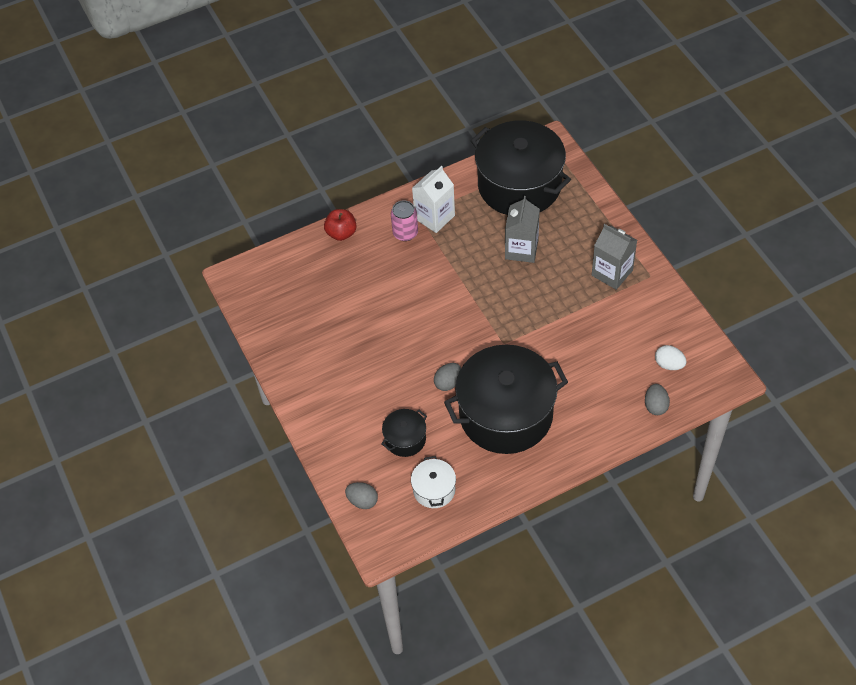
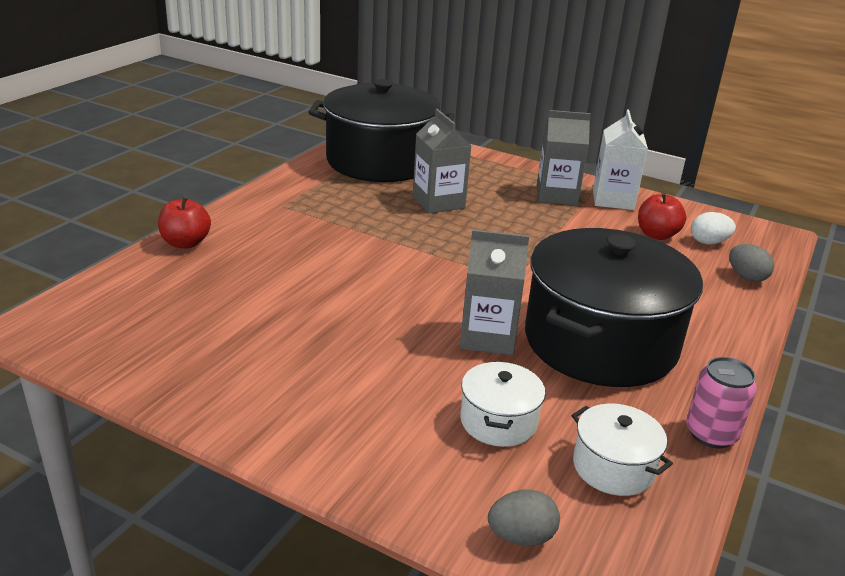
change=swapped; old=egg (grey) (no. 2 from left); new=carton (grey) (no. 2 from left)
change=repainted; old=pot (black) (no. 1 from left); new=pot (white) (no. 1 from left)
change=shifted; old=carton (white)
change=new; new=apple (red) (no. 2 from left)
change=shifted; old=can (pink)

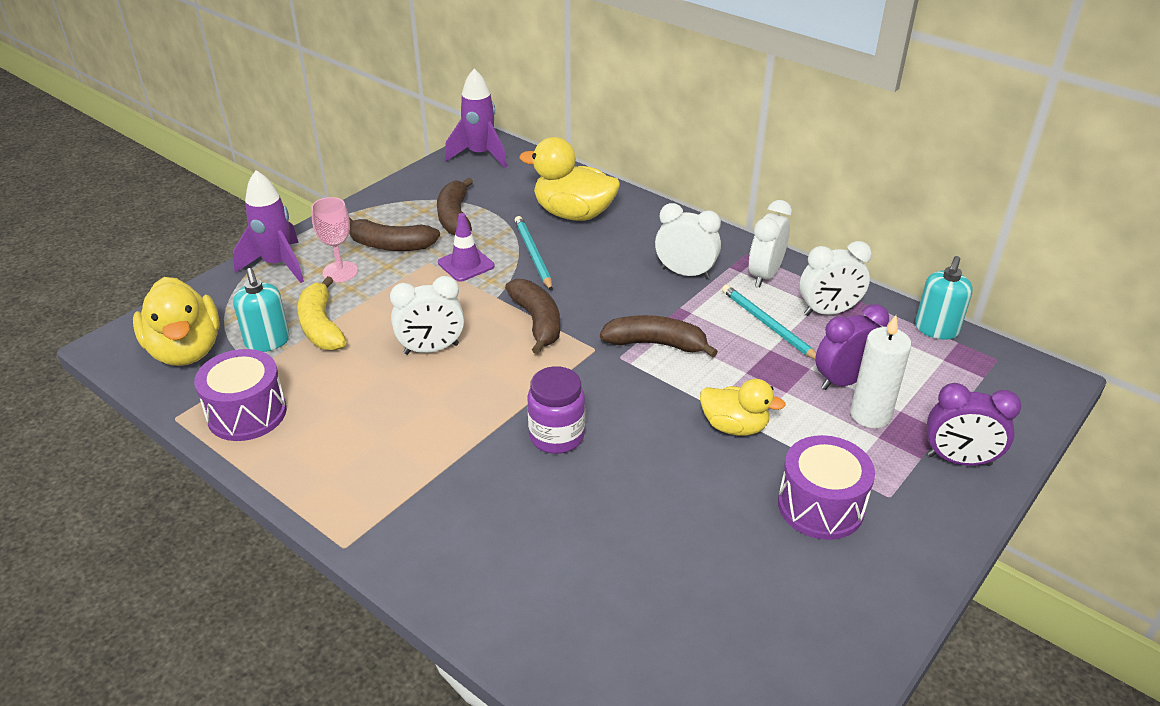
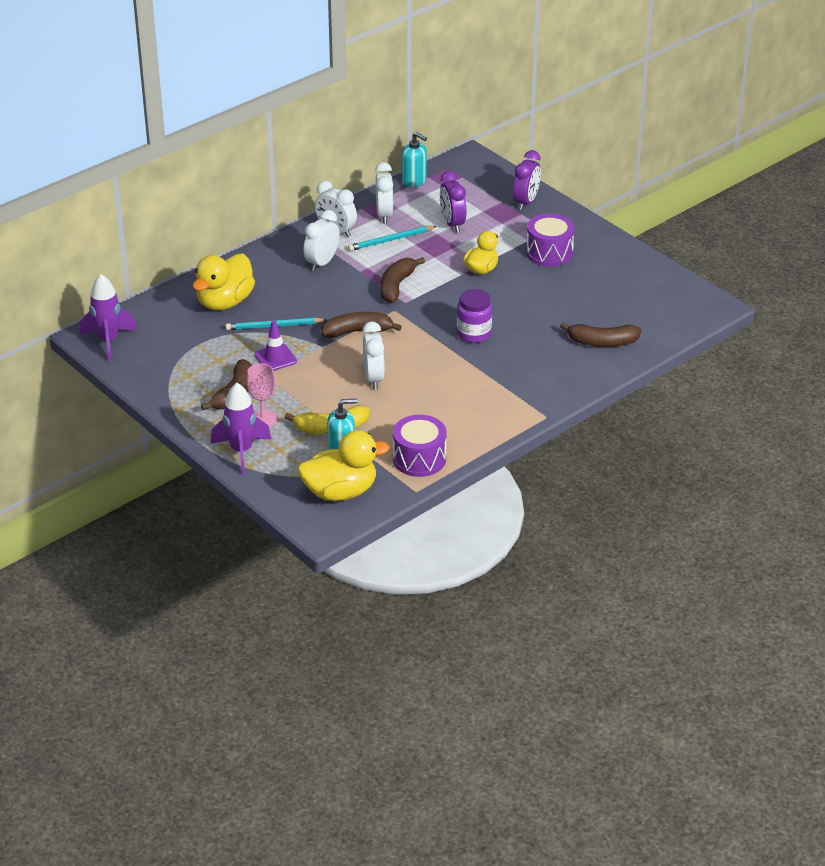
change=shifted; old=banana (brown) (no. 2 from left in the first image); new=banana (brown) (no. 4 from left)
change=gone; old=candle (white)

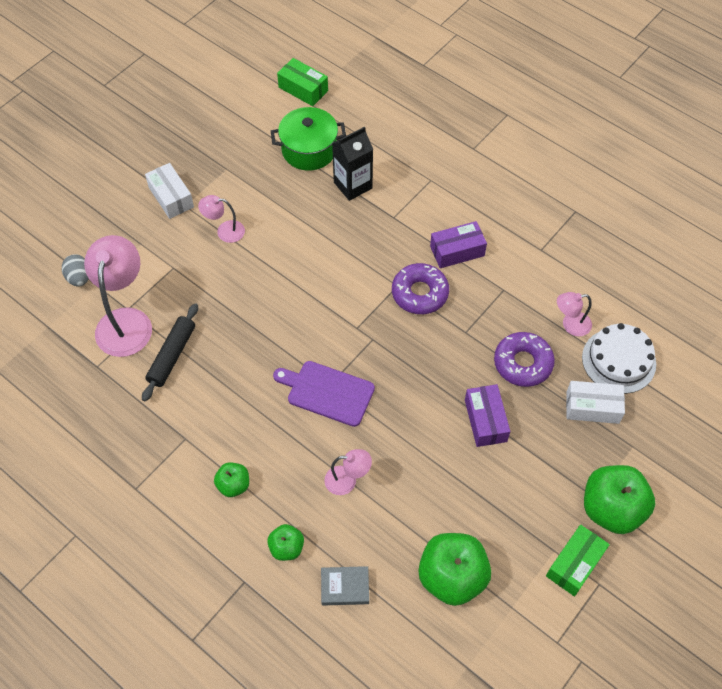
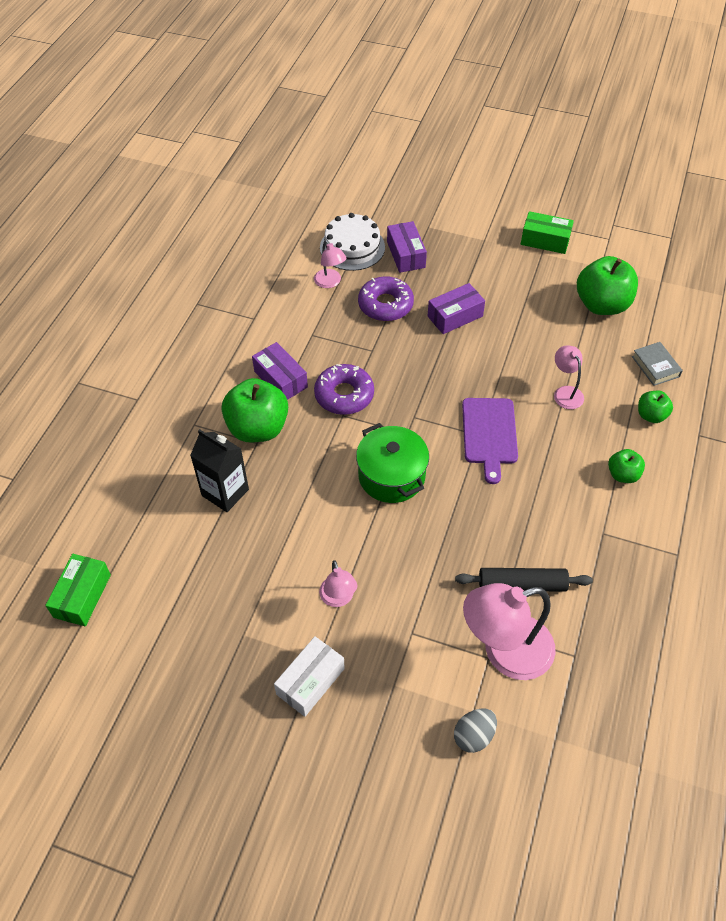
change=shifted; old=apple (green) (no. 4 from left in the first image); new=apple (green) (no. 1 from left)
change=shifted; old=pot (green)
change=repainted; old=box (white) (no. 2 from left); new=box (purple) (no. 2 from left)

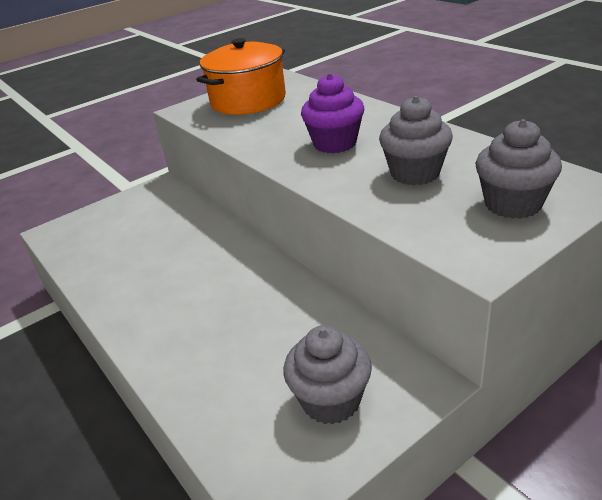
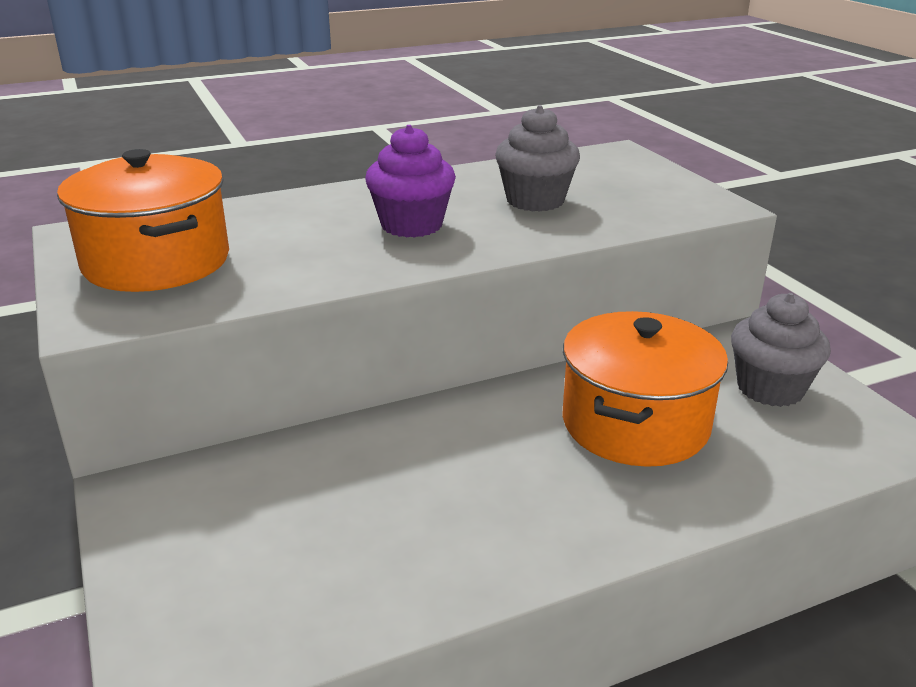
change=new; new=pot (orange) (no. 2 from left)
change=gone; old=cupcake (grey) (no. 3 from left)

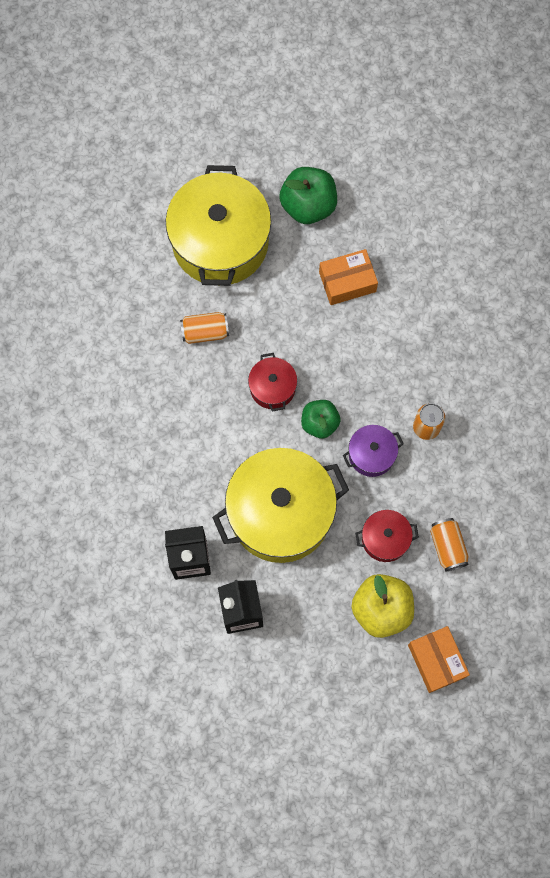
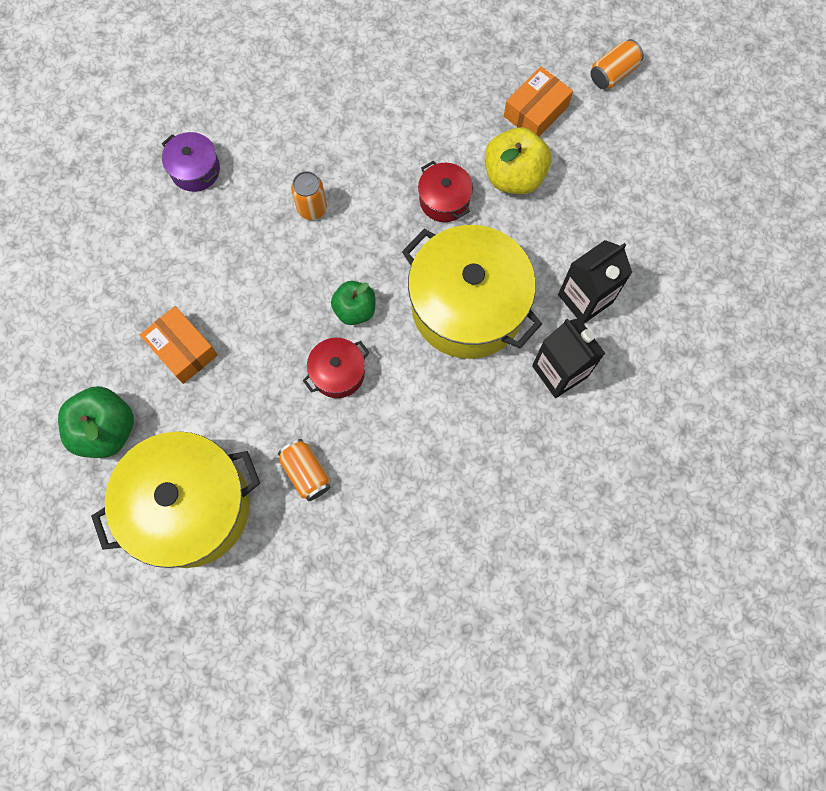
change=shifted; old=pot (purple)
change=shifted; old=can (orange) (no. 3 from left)

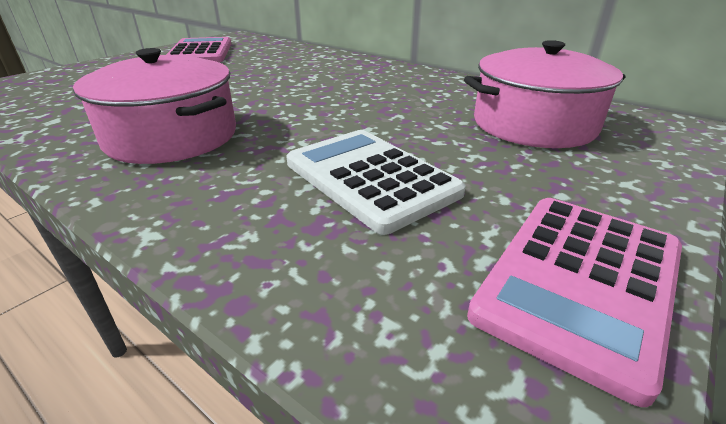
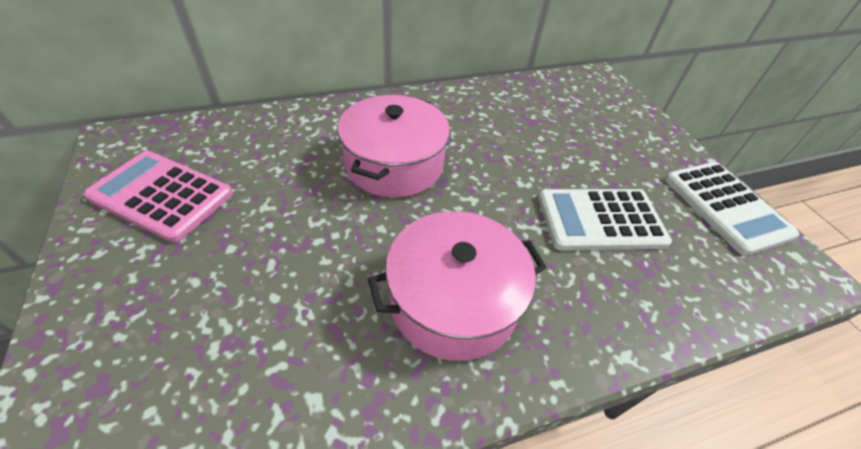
change=shifted; old=pot (pink) (no. 2 from left in the first image); new=pot (pink) (no. 1 from left)
change=repainted; old=calculator (pink) (no. 2 from left); new=calculator (white) (no. 2 from left)

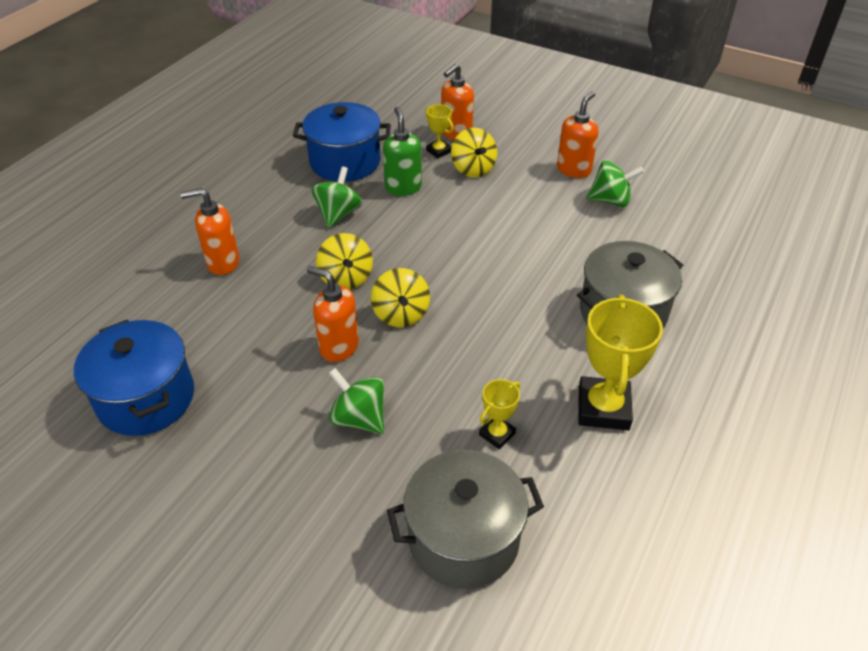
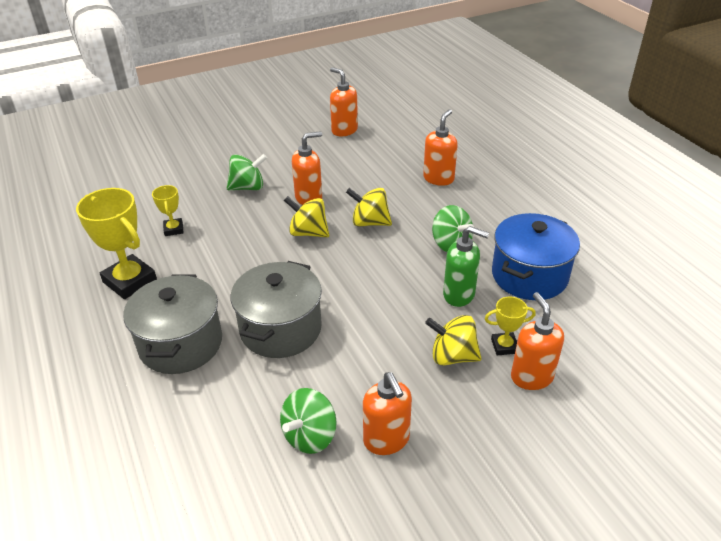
change=shifted; old=pot (grey) (no. 1 from left in the first image); new=pot (grey) (no. 2 from left)
change=swapped; old=pot (blue) (no. 1 from left); new=soap dispenser (orange) (no. 2 from left)

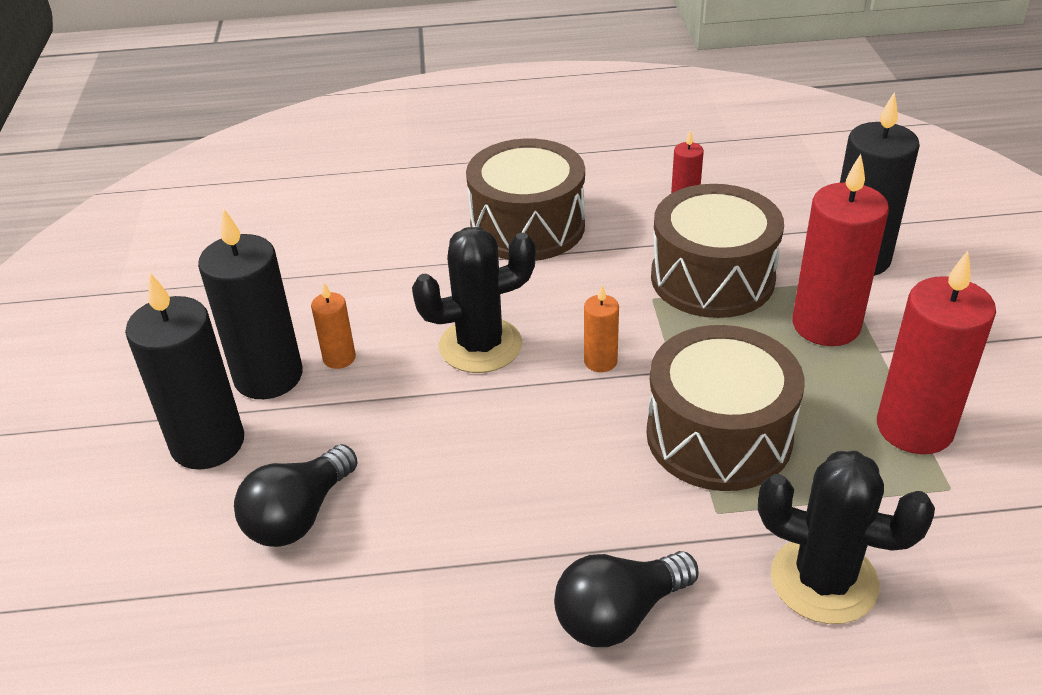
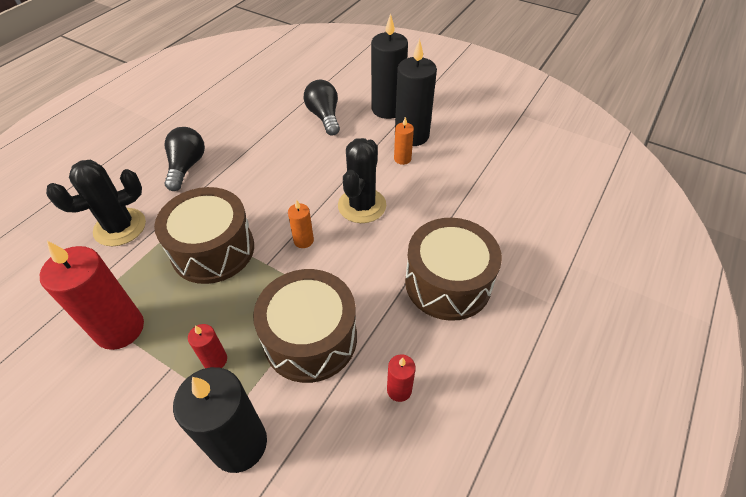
change=scaled; old=candle (red) (no. 2 from left); factor=0.48

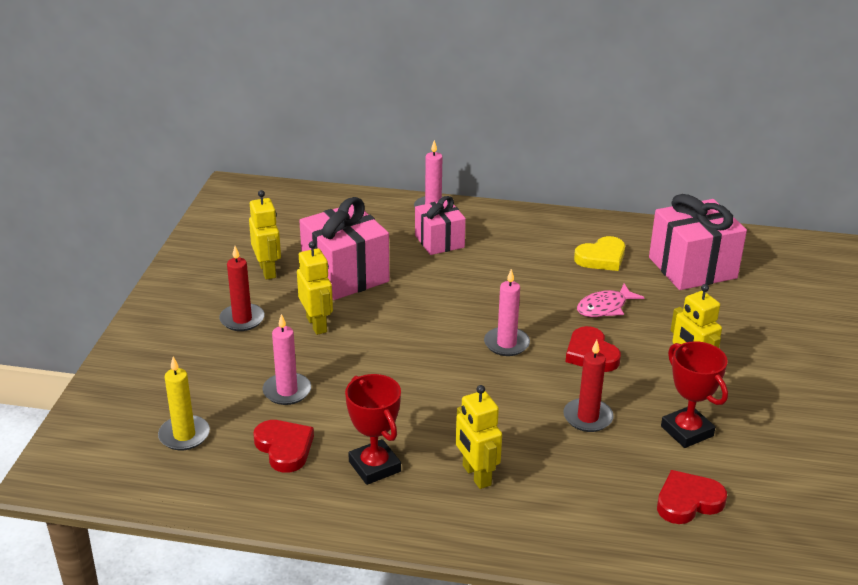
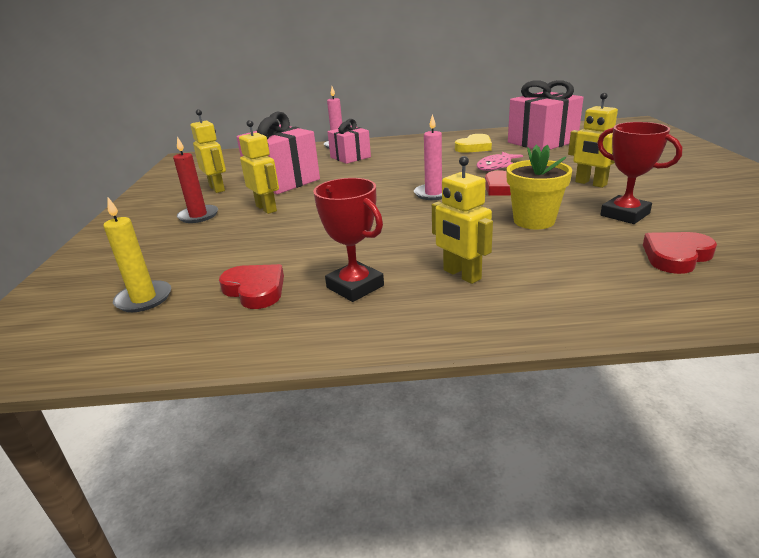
change=swapped; old=candle (red) (no. 2 from left); new=flower pot (yellow)
change=gone; old=candle (pink) (no. 1 from left)

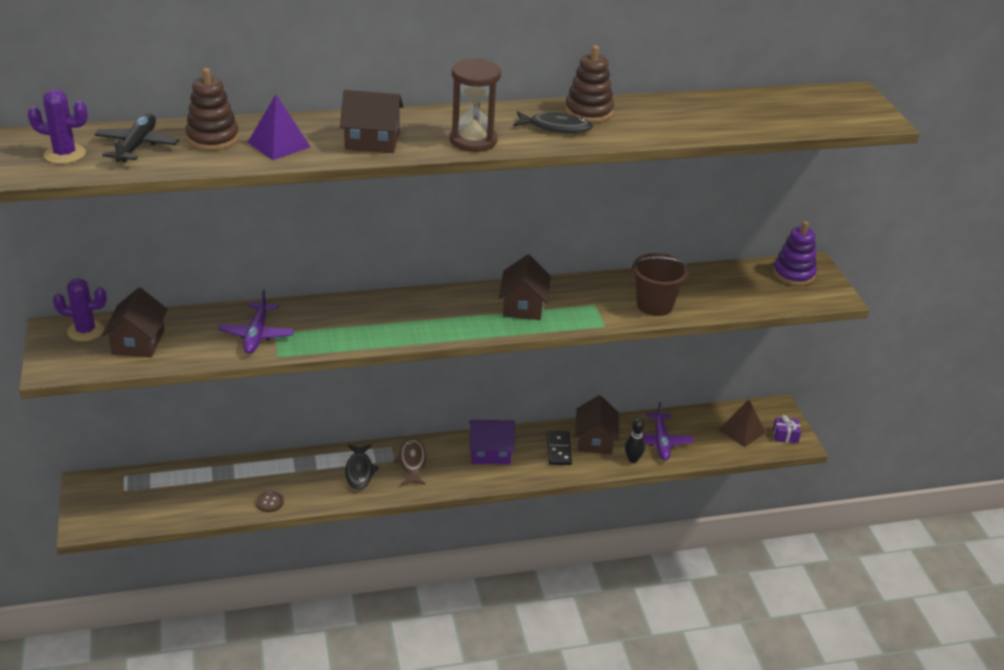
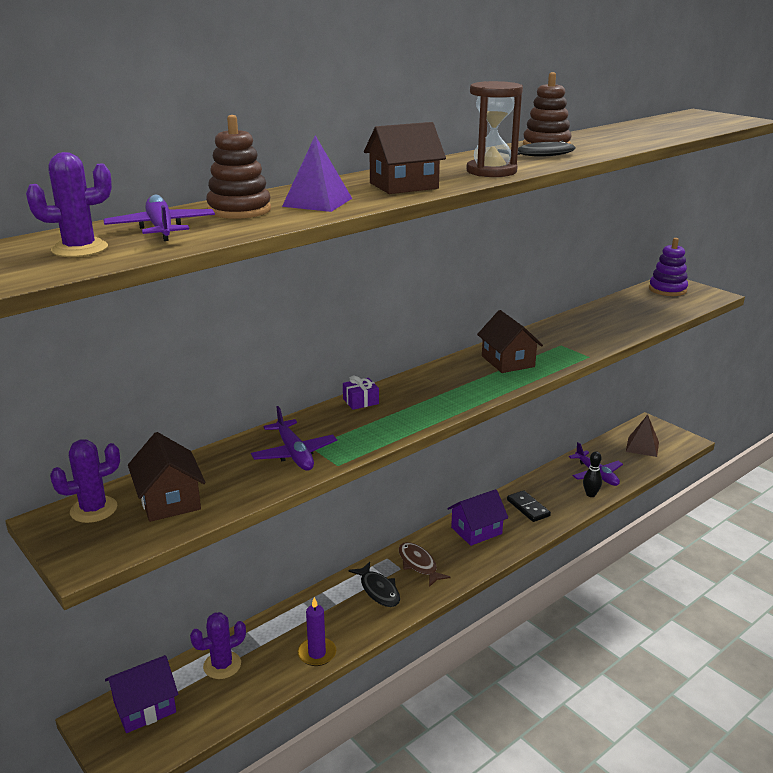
change=repainted; old=plane (black); new=plane (purple) (no. 1 from left)
change=new; new=house (purple) (no. 1 from left)
change=new; new=cactus (purple) (no. 3 from left)
change=swapped; old=button (brown); new=candle (purple)
change=shifted; old=gift (purple)
change=gone; old=house (brown) (no. 4 from left)
change=gone; old=bucket (brown)

